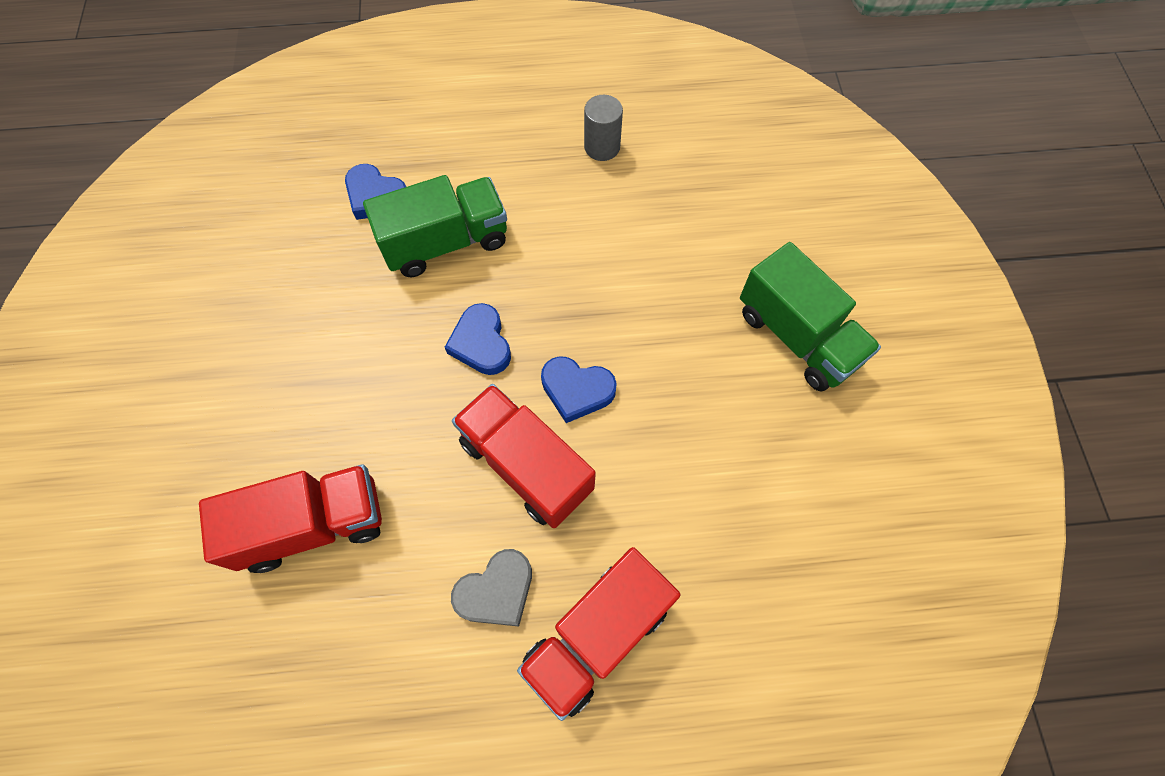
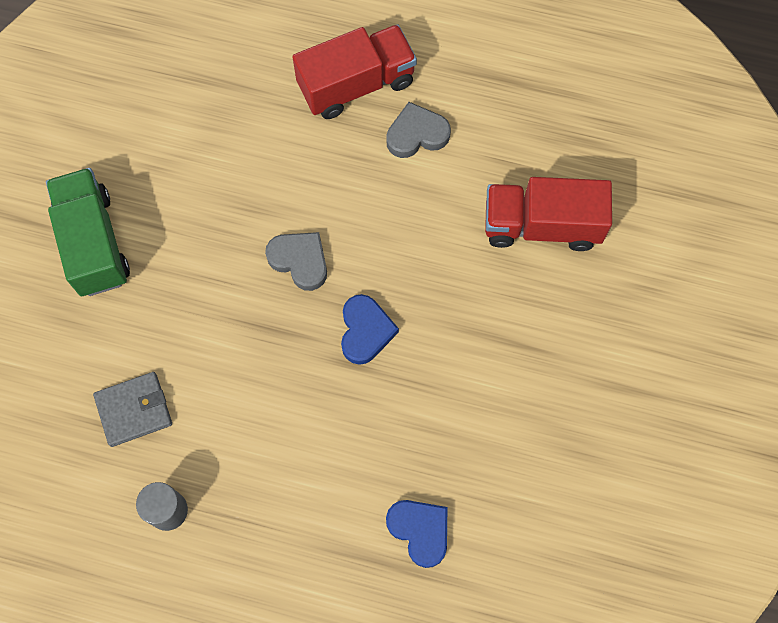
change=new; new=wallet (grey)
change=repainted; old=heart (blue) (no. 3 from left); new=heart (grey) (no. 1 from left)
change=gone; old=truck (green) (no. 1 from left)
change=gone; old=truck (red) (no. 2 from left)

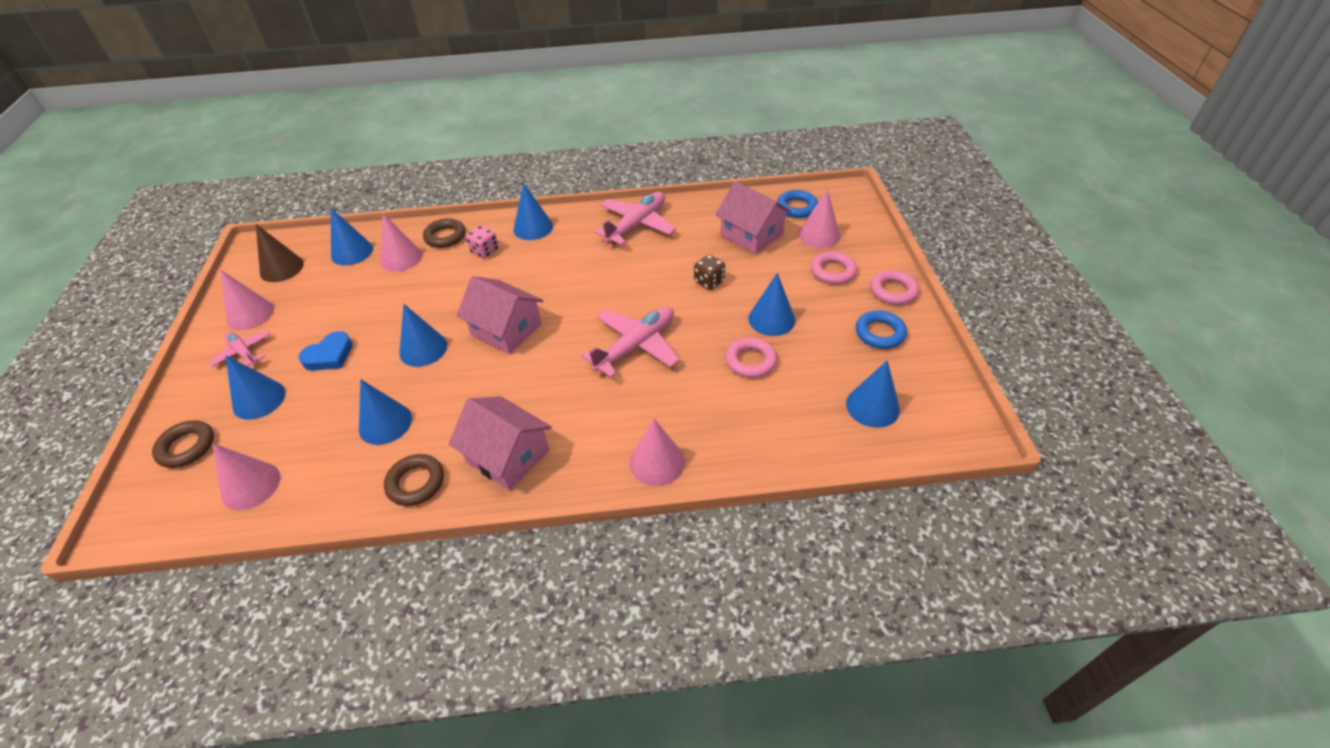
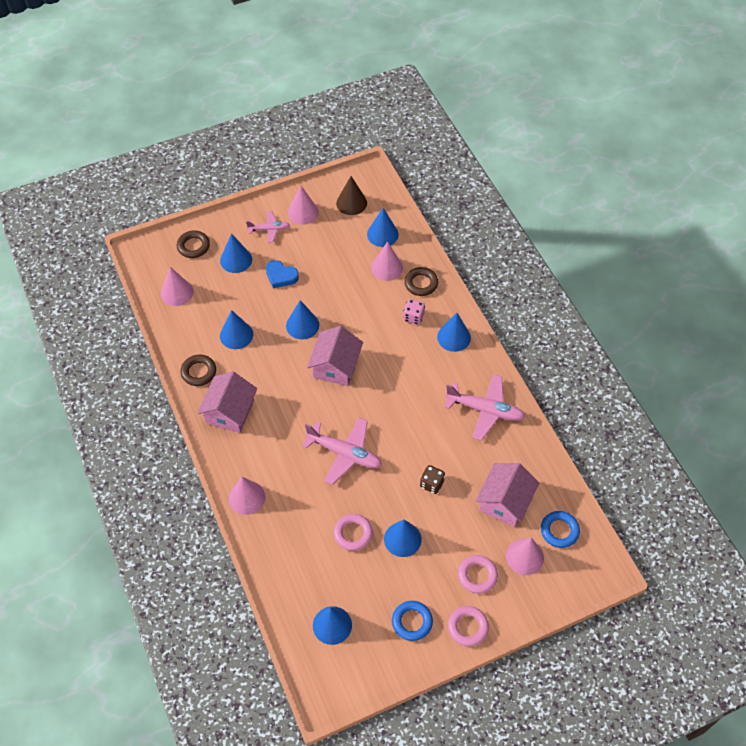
change=rotated; old=plane (pink) (no. 1 from left); degrees=60

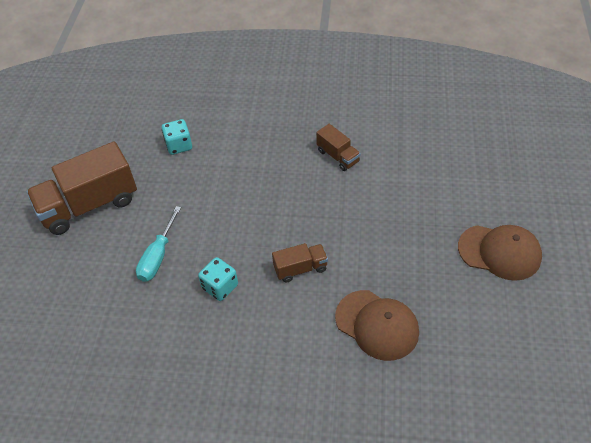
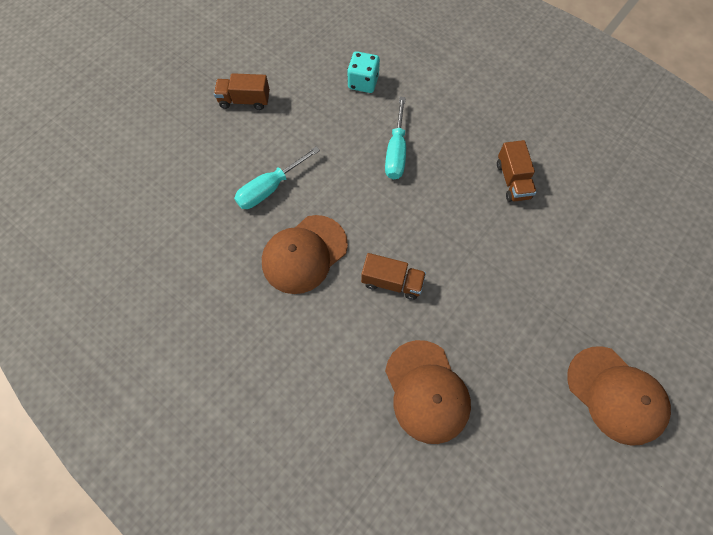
change=scaled; old=truck (brown) (no. 1 from left); factor=0.5
change=swapped; old=dice (turquoise) (no. 2 from left); new=cap (brown) (no. 1 from left)
change=new; new=screwdriver (turquoise) (no. 2 from left)

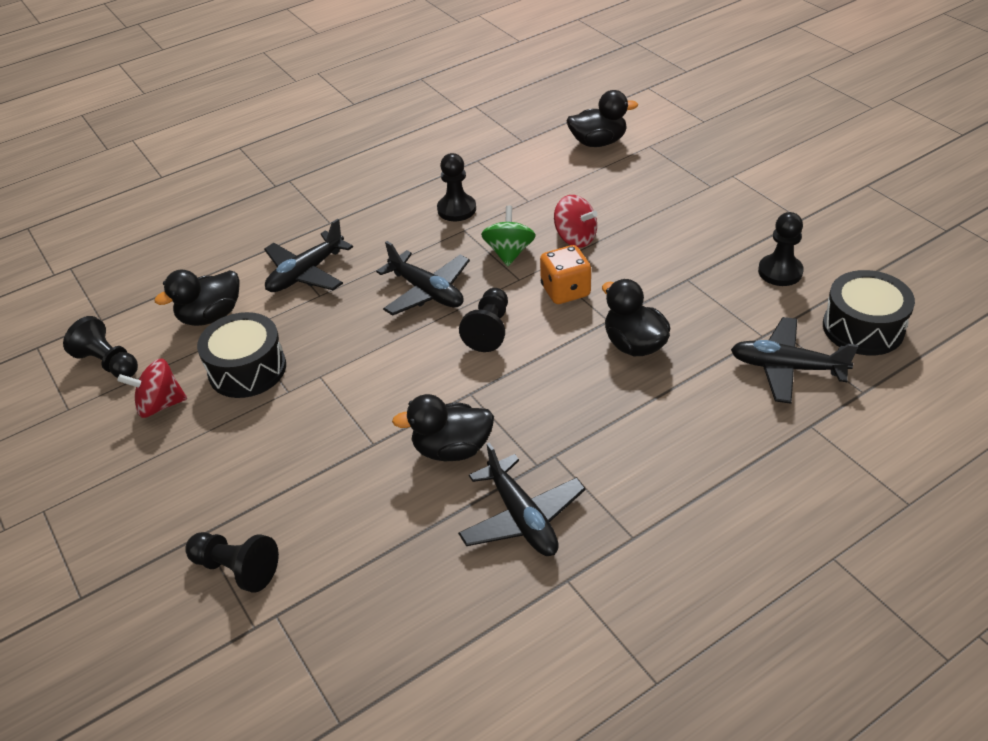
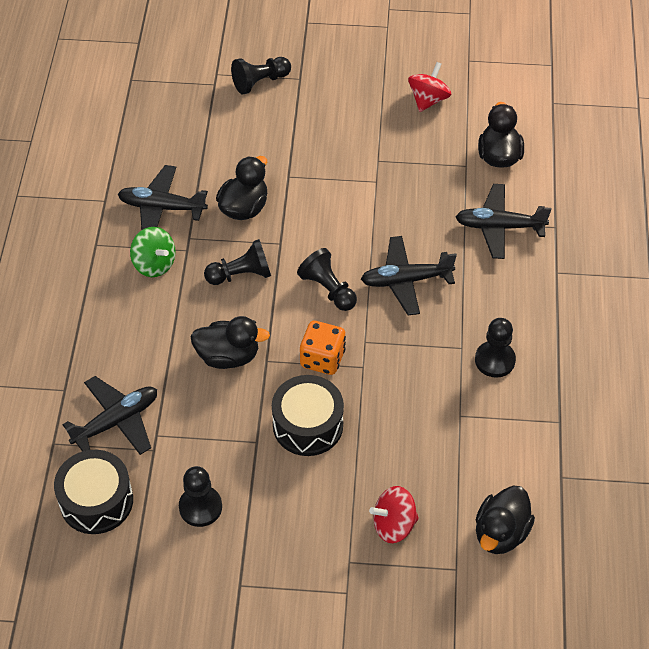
change=shifted; old=spinning top (green)
change=shifted; old=pawn (black) (no. 1 from left in the first image); new=pawn (black) (no. 2 from left)
change=shifted; old=drum (black) (no. 1 from left in the first image); new=drum (black) (no. 2 from left)
change=shifted; old=spinning top (red) (no. 2 from left in the first image); new=spinning top (red) (no. 1 from left)
change=rotated; old=plane (black) (no. 1 from left in the first image); degrees=-75

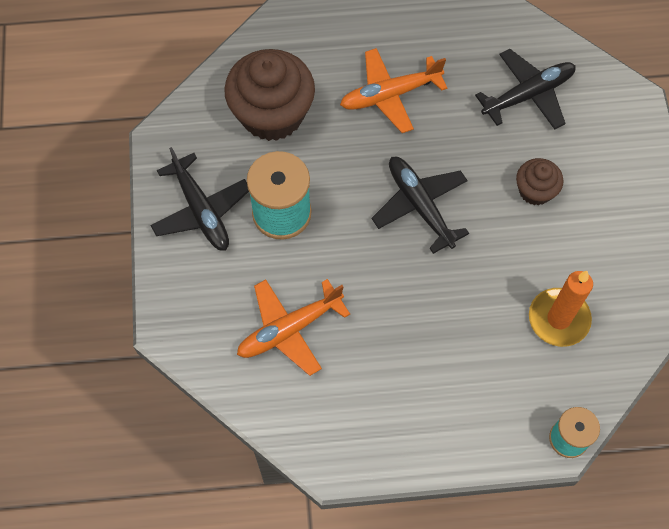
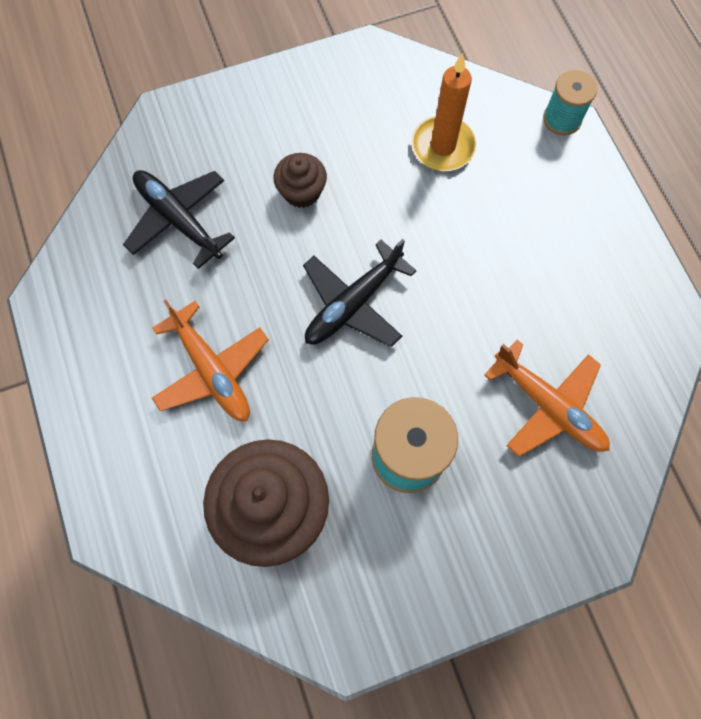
change=gone; old=plane (black) (no. 1 from left)

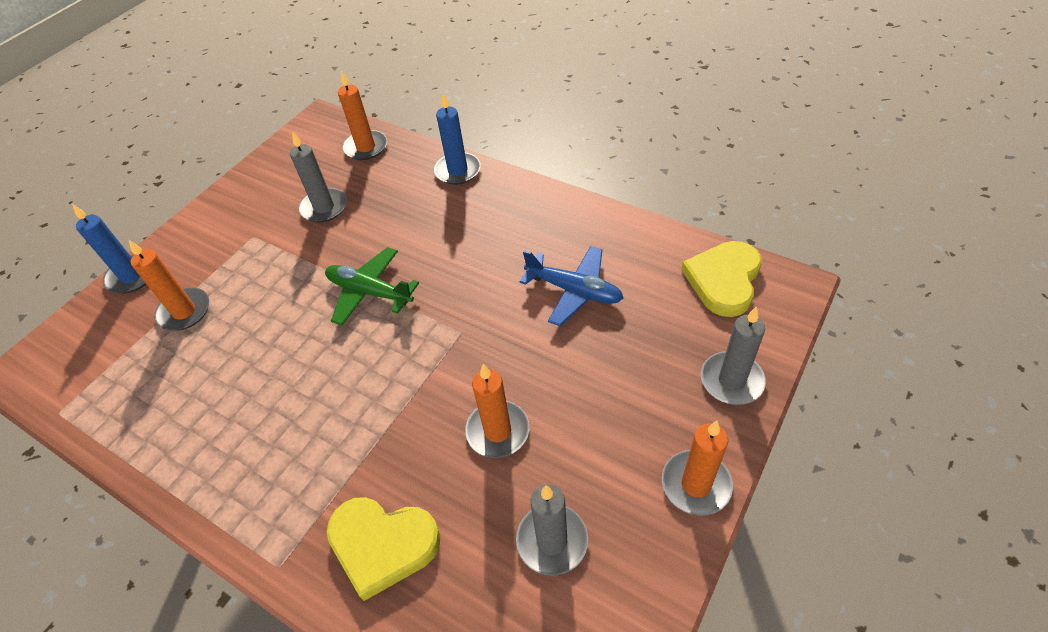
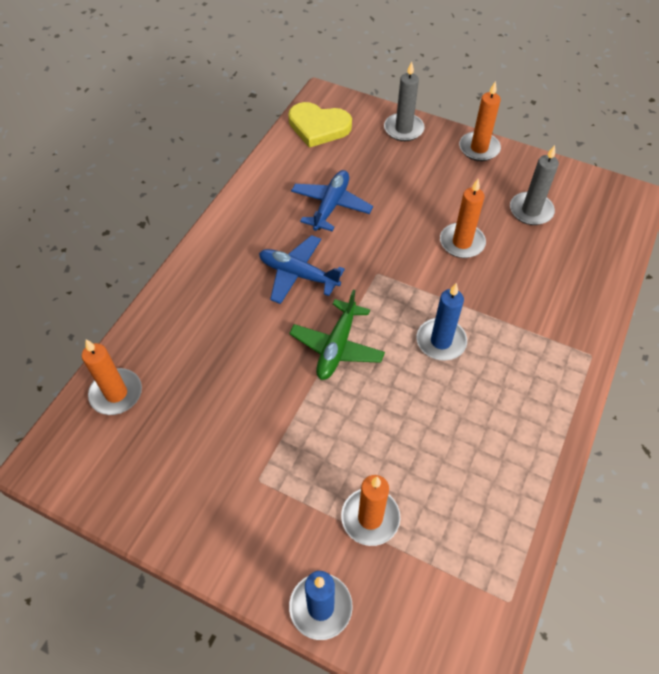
change=new; new=plane (blue) (no. 1 from left)
change=shifted; old=candle (blue) (no. 2 from left)
change=gone; old=candle (grey) (no. 1 from left)
change=gone; old=heart (yellow) (no. 1 from left)

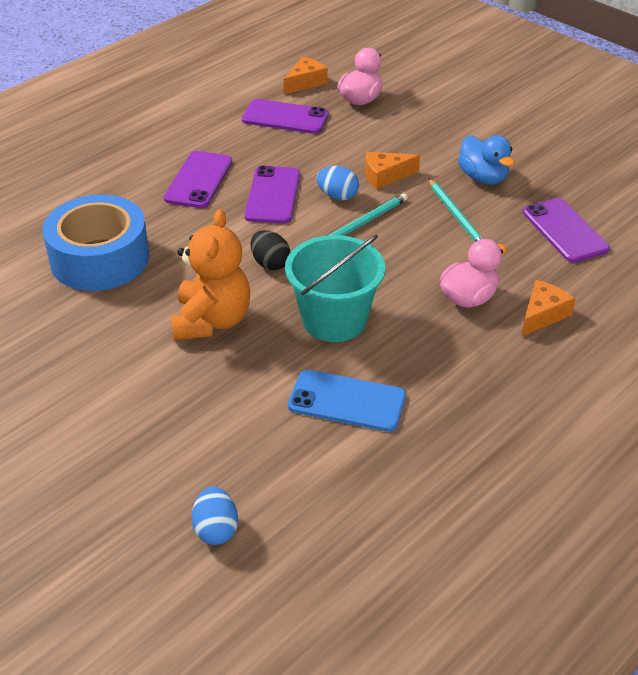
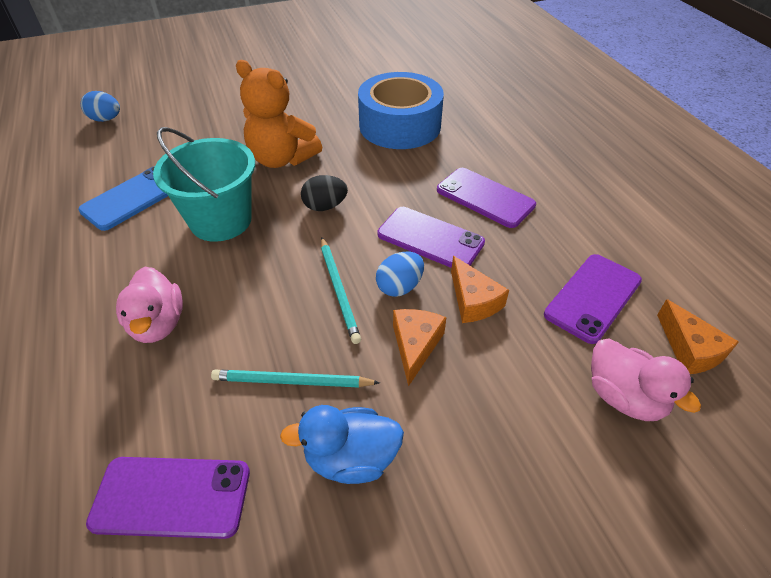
change=shifted; old=cheese (orange) (no. 3 from left in the first image); new=cheese (orange) (no. 2 from left)

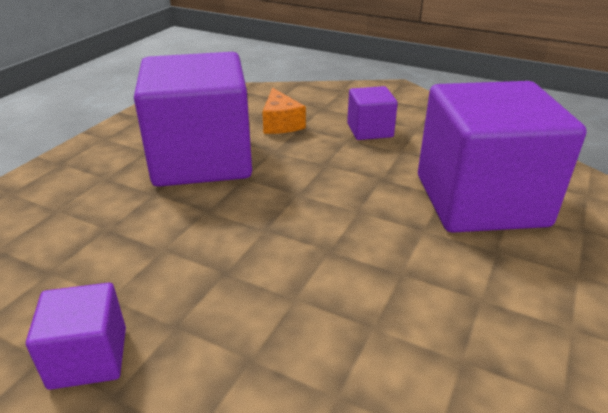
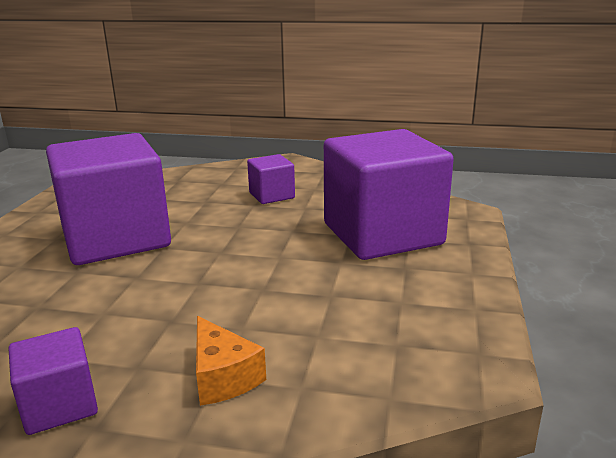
change=shifted; old=cheese (orange)

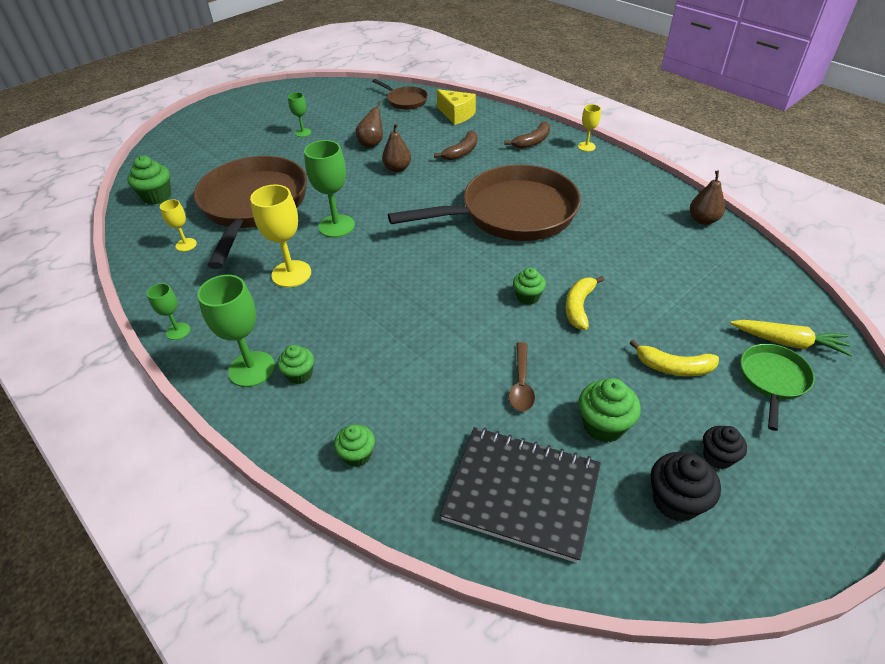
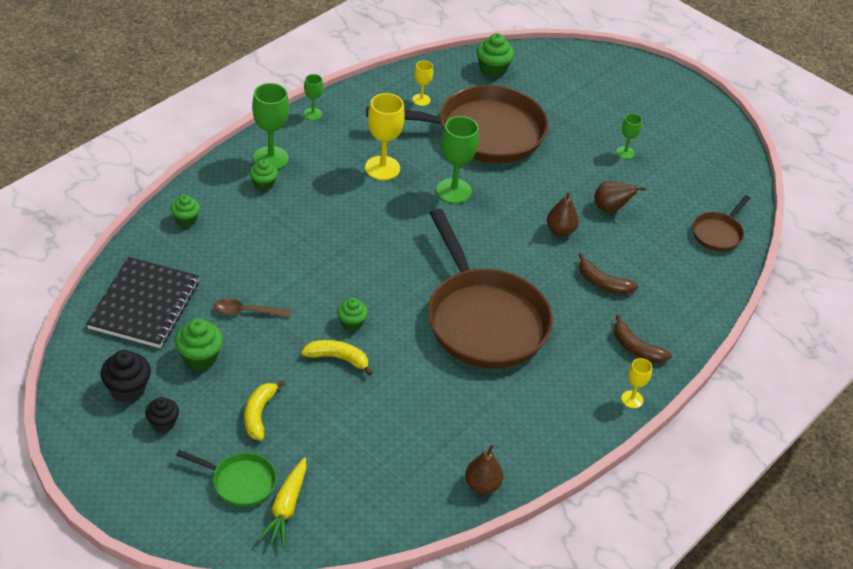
change=gone; old=cheese (yellow)

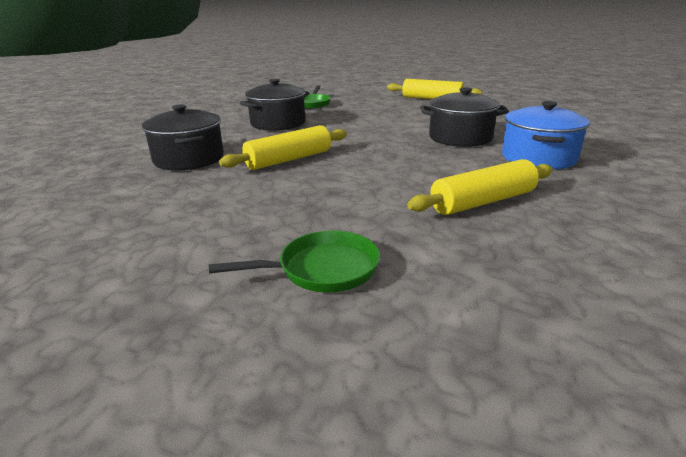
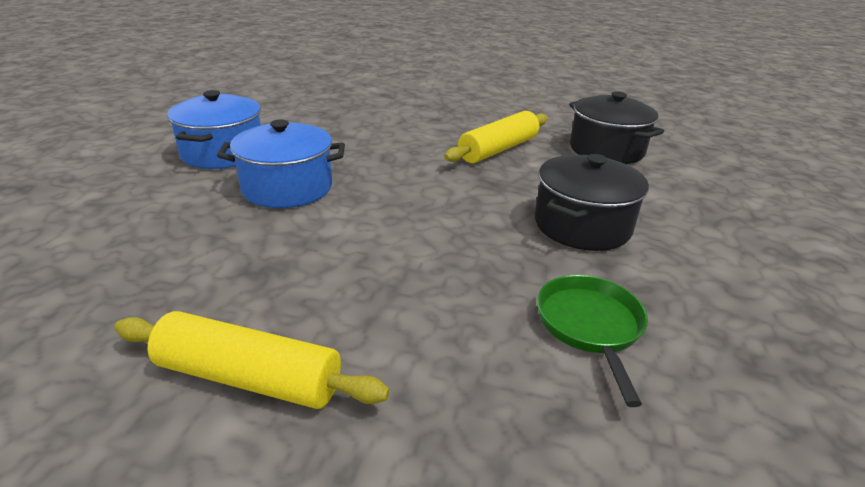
change=repainted; old=pot (black) (no. 3 from left); new=pot (blue) (no. 2 from left)
change=gone; old=pan (green) (no. 1 from left)
change=gone; old=rolling pin (yellow) (no. 3 from left)

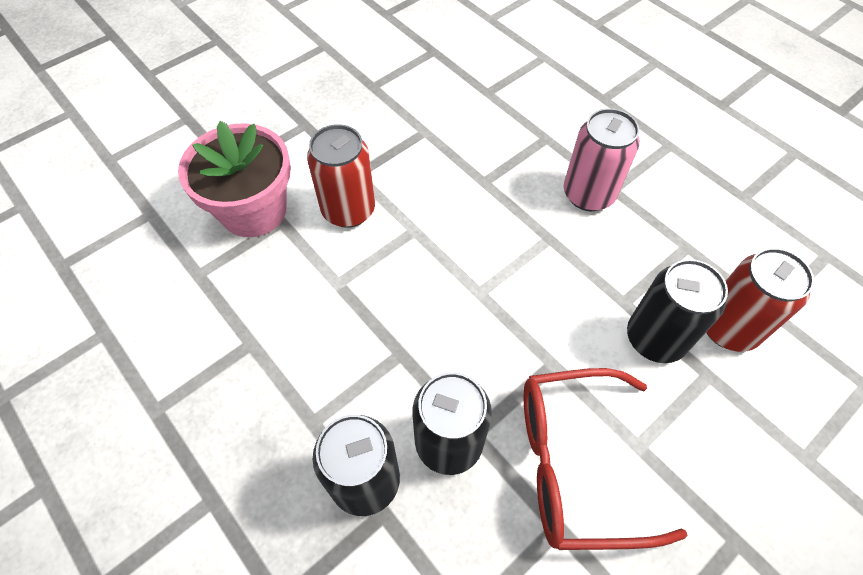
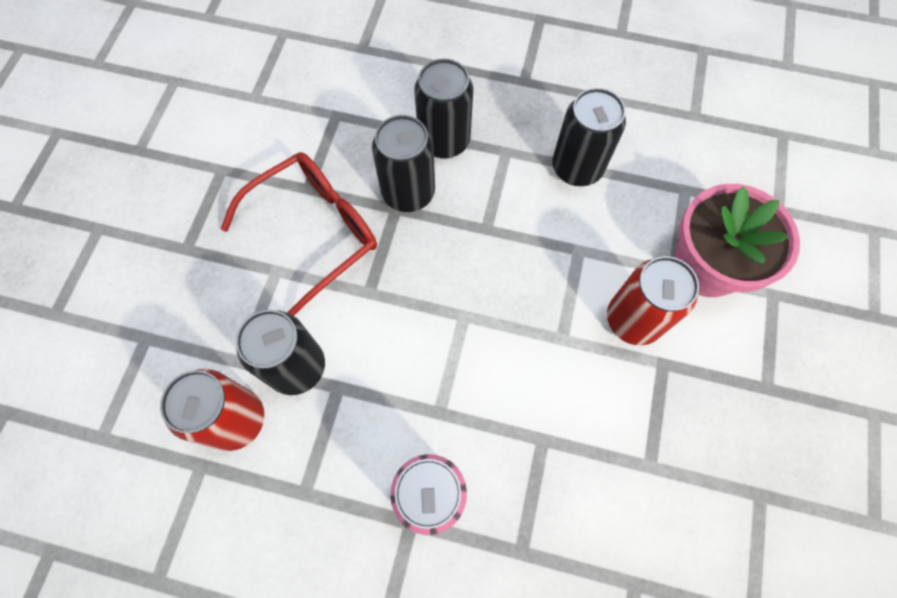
change=new; new=can (black) (no. 4 from left)

